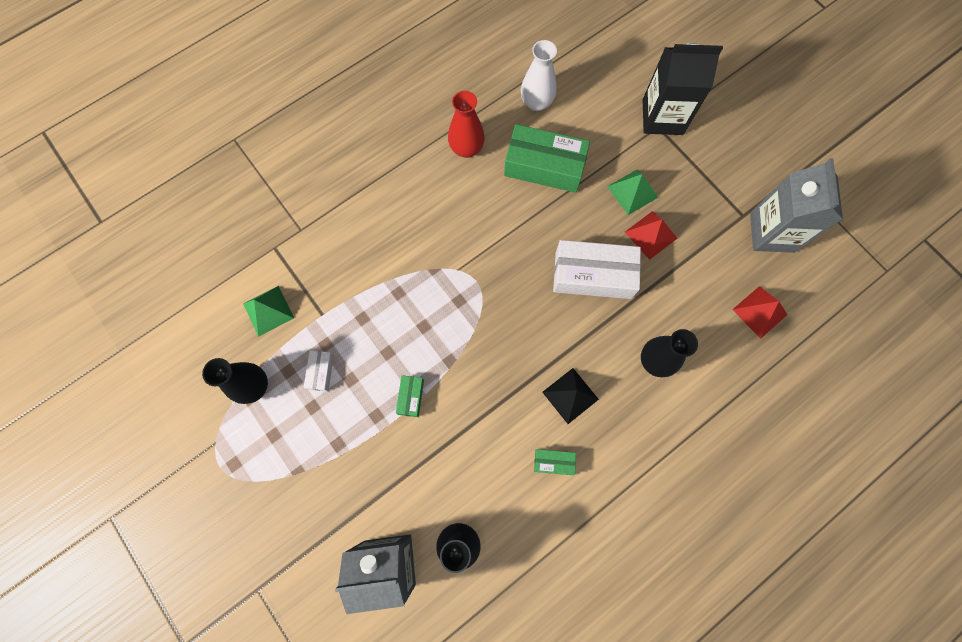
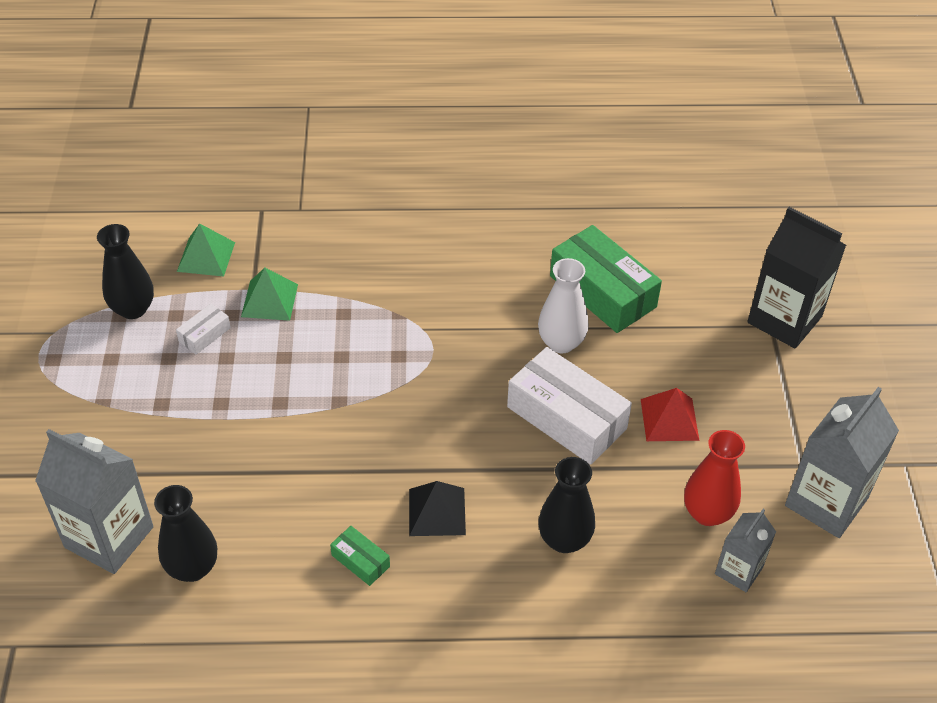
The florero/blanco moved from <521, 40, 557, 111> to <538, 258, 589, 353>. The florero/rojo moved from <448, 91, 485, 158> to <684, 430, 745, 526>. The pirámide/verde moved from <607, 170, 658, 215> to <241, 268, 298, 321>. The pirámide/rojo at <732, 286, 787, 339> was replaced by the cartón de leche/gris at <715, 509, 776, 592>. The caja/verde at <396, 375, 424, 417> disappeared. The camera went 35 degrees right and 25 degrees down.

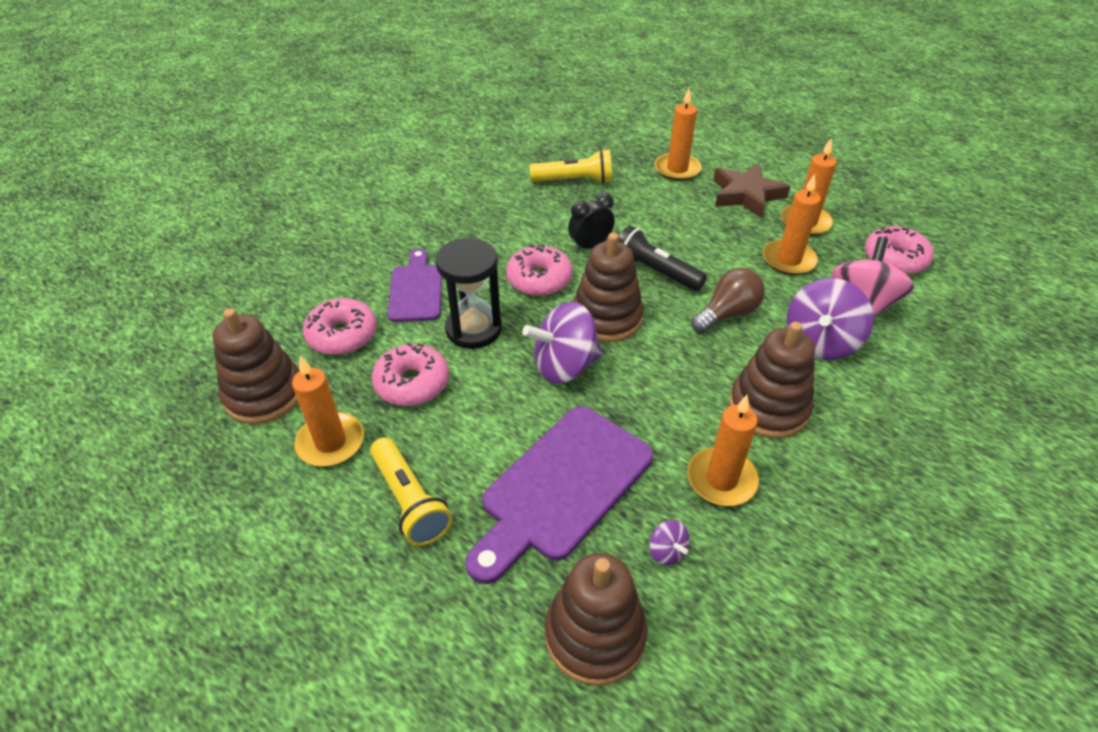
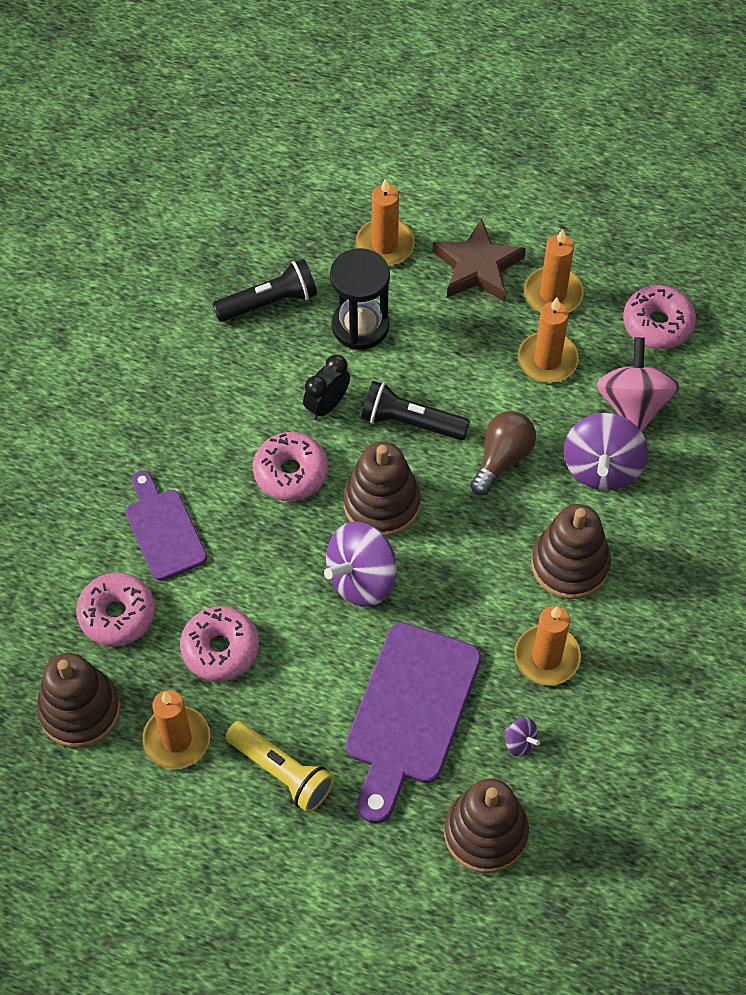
The lámpara de mano/amarillo at <529, 149, 612, 183> became the lámpara de mano/negro at <212, 259, 317, 322>. The reloj de arena/negro moved from <435, 238, 502, 349> to <330, 248, 390, 350>. The camera went 20 degrees left and 15 degrees up.

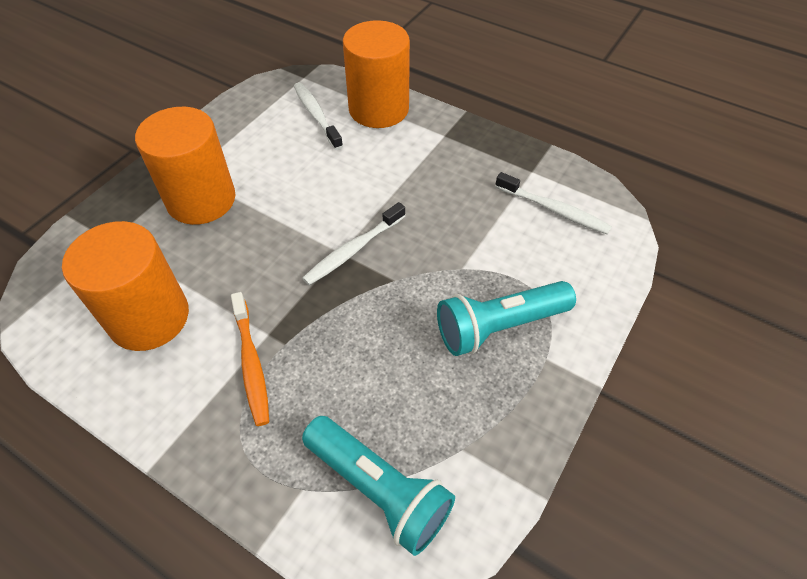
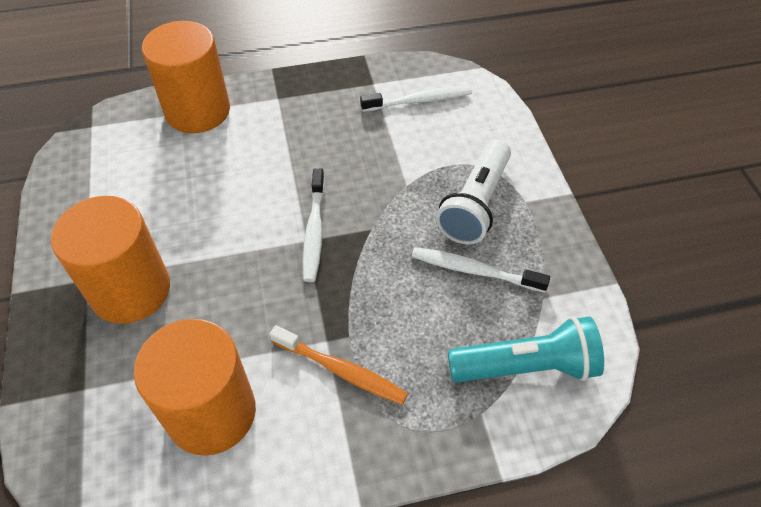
The cepillo de dientes/blanco moved from <294, 82, 343, 150> to <412, 247, 550, 293>. The lámpara de mano/turquesa at <437, 281, 576, 356> became the lámpara de mano/blanco at <436, 139, 511, 244>. The camera went 45 degrees left and 0 degrees up.

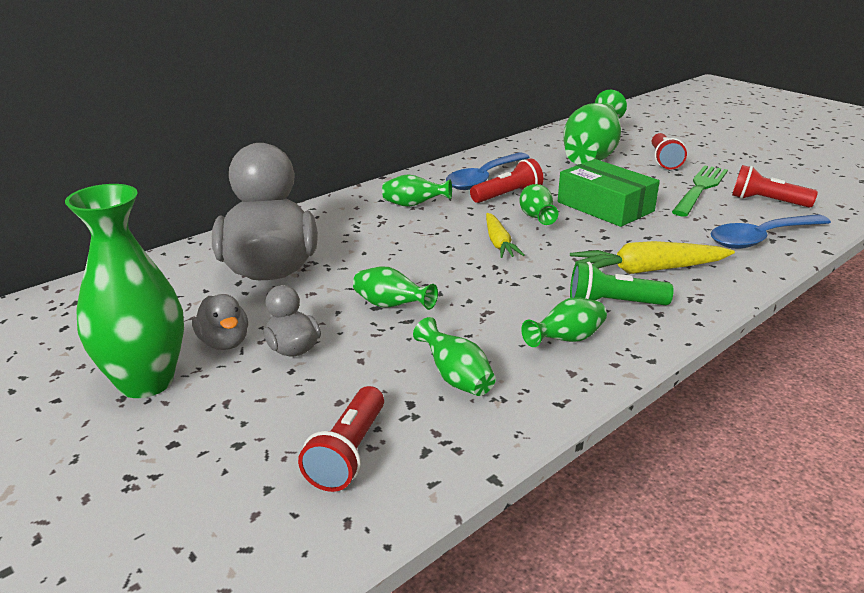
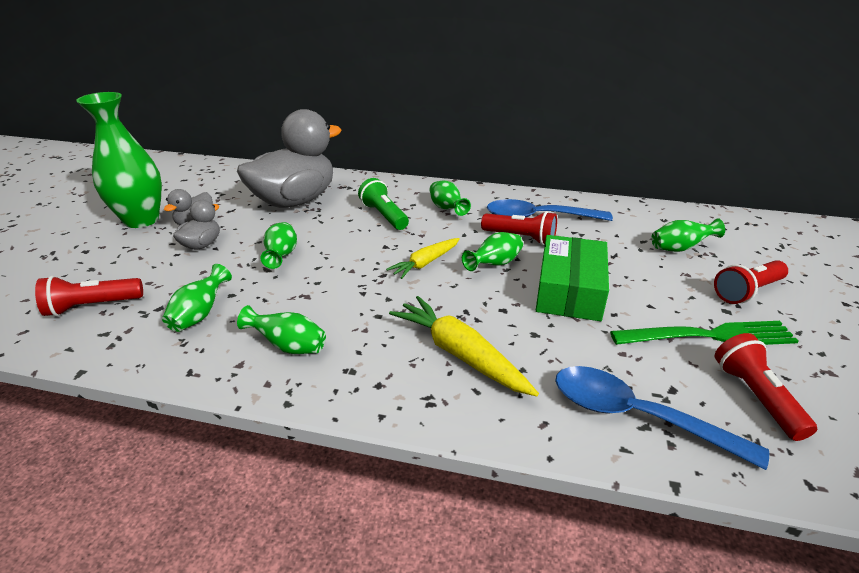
The florero/verde at <563, 90, 627, 164> changed to 0.50 times the size. The lámpara de mano/verde moved from <570, 262, 674, 305> to <358, 178, 409, 230>. The camera went 55 degrees right and 5 degrees up.

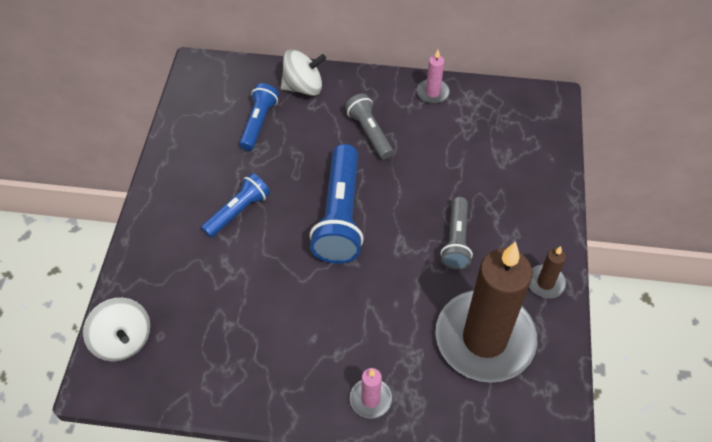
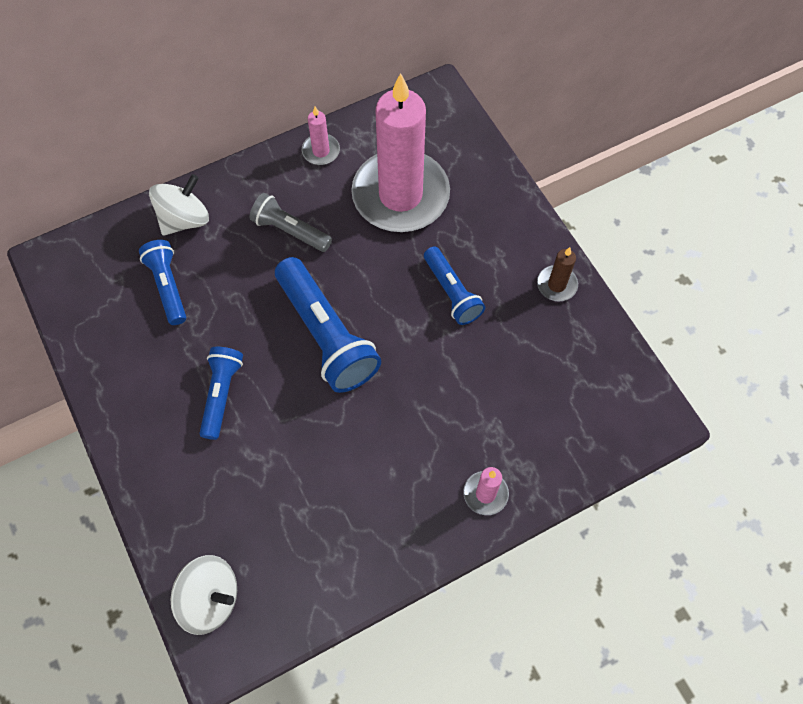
The lámpara de mano/gris at <441, 197, 473, 270> became the lámpara de mano/azul at <424, 246, 485, 325>. The vela/marrón at <435, 242, 537, 383> disappeared. The vela/rosa at <351, 73, 450, 232> appeared. The camera went 35 degrees left and 10 degrees up.

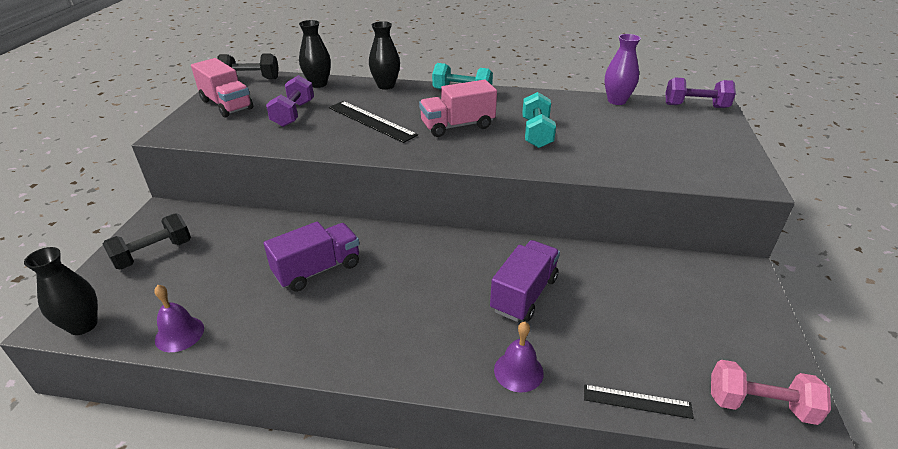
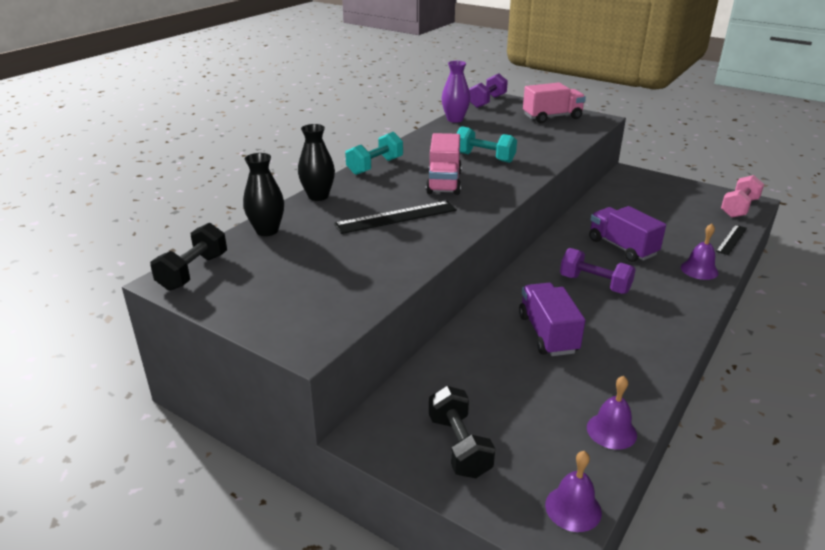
The camión/rosa moved from <191, 58, 253, 117> to <523, 82, 586, 123>. The mancuerna/morado moved from <266, 75, 314, 127> to <560, 248, 636, 294>. The florero/negro at <24, 247, 98, 335> was replaced by the campana/morado at <545, 451, 602, 532>. The camera went 65 degrees left and 5 degrees down.

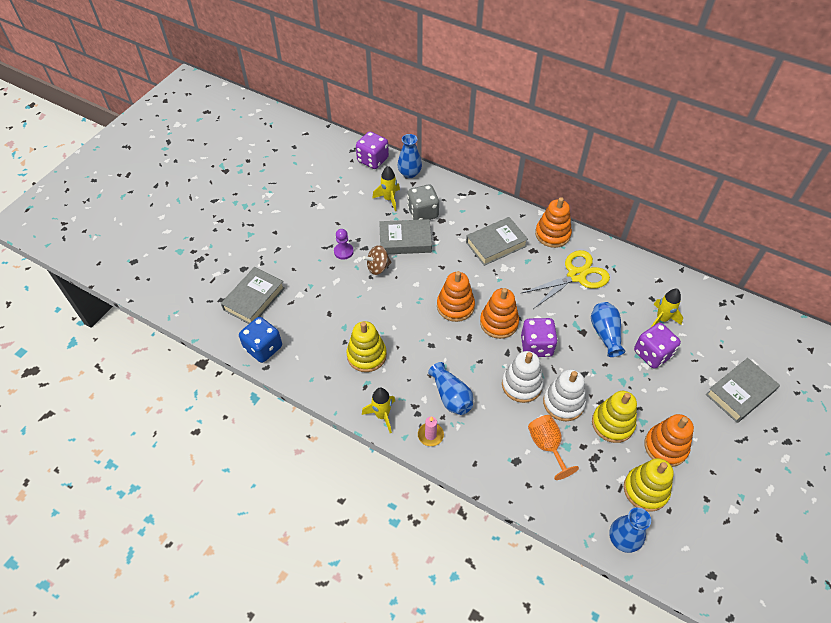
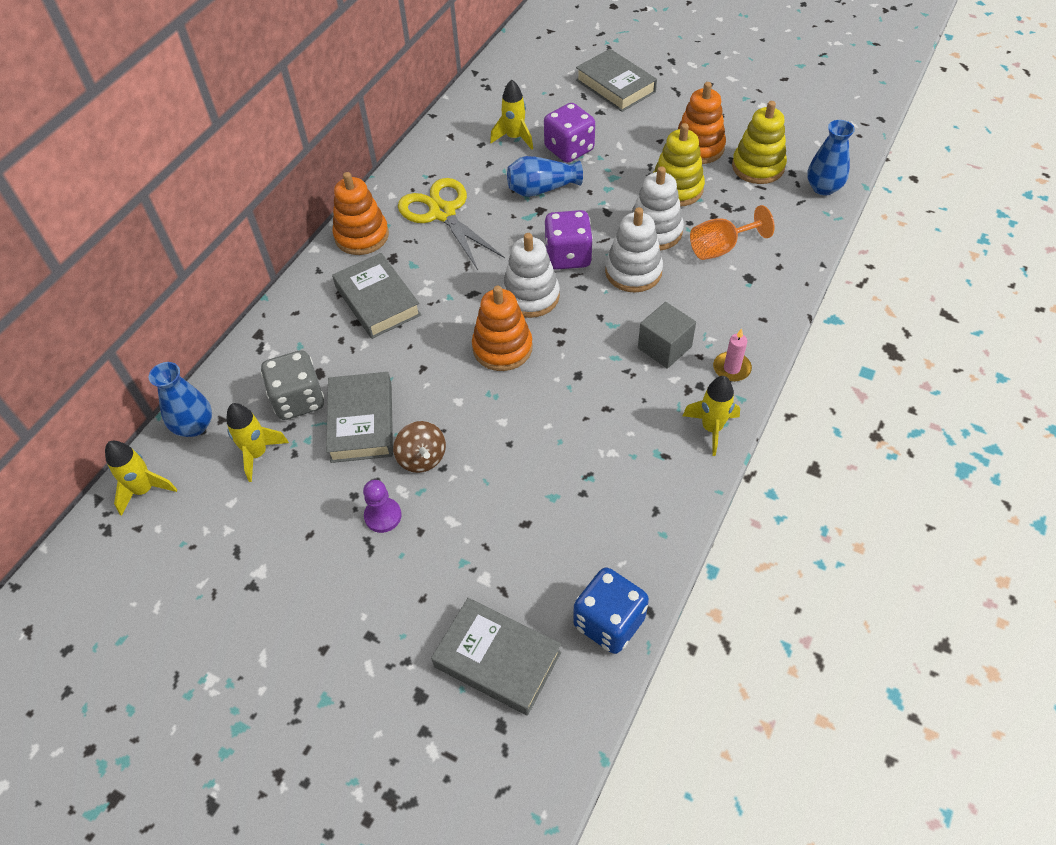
The dado/morado at <356, 131, 389, 169> was replaced by the cohete/amarillo at <105, 441, 178, 516>. The juguete apilable/naranja at <480, 288, 519, 339> became the juguete apilable/blanco at <502, 233, 560, 318>. The juguete apilable/amarillo at <346, 321, 387, 372> disappeared. The florero/azul at <428, 362, 473, 415> was replaced by the cubo/gris at <638, 302, 696, 369>. The camera went 90 degrees left and 0 degrees up.

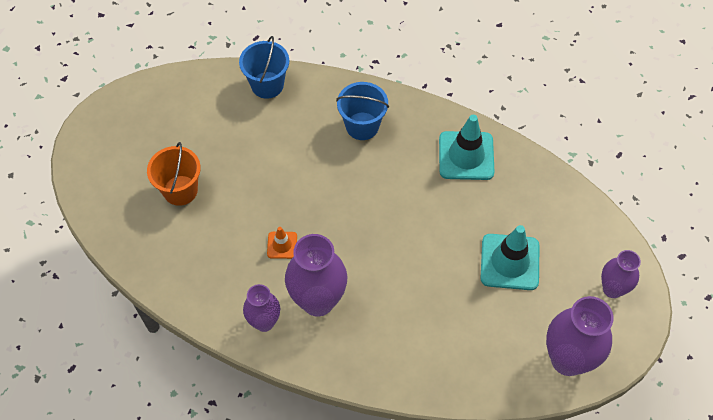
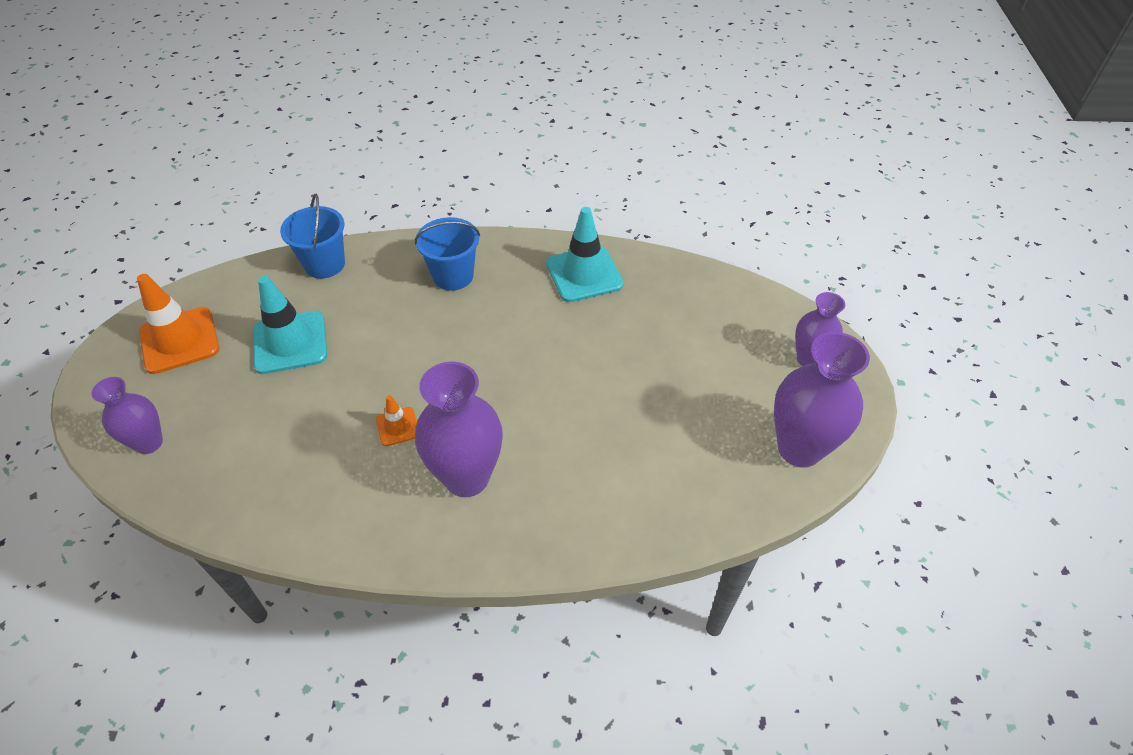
The balde/naranja at <147, 142, 201, 206> disappeared. The cono de tráfico/turquesa moved from <481, 225, 540, 290> to <253, 276, 327, 374>. The florero/morado moved from <243, 284, 280, 332> to <92, 377, 163, 454>. The cono de tráfico/naranja at <137, 274, 219, 374> appeared. The camera went 20 degrees left and 10 degrees down.

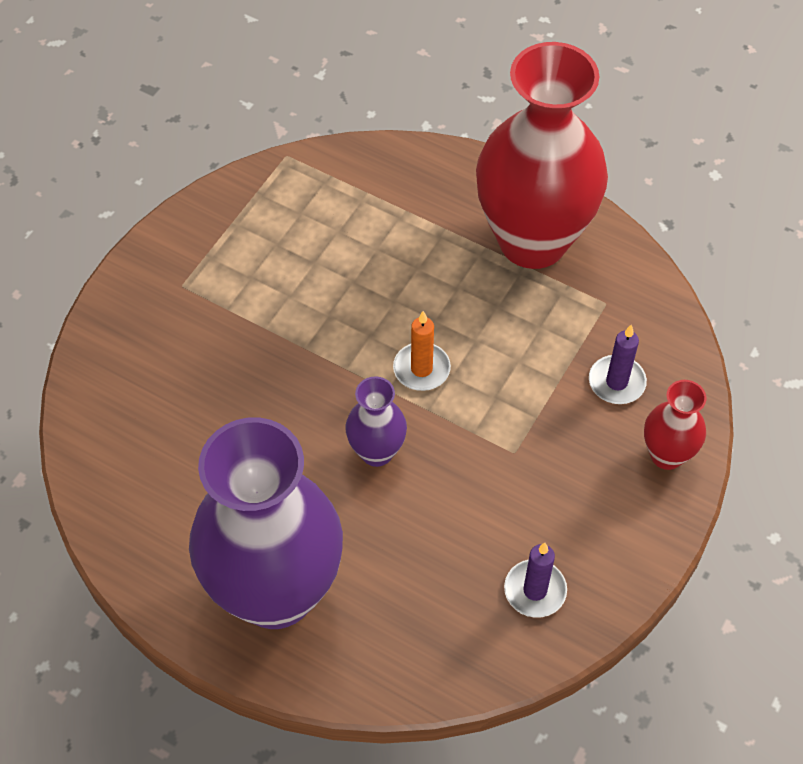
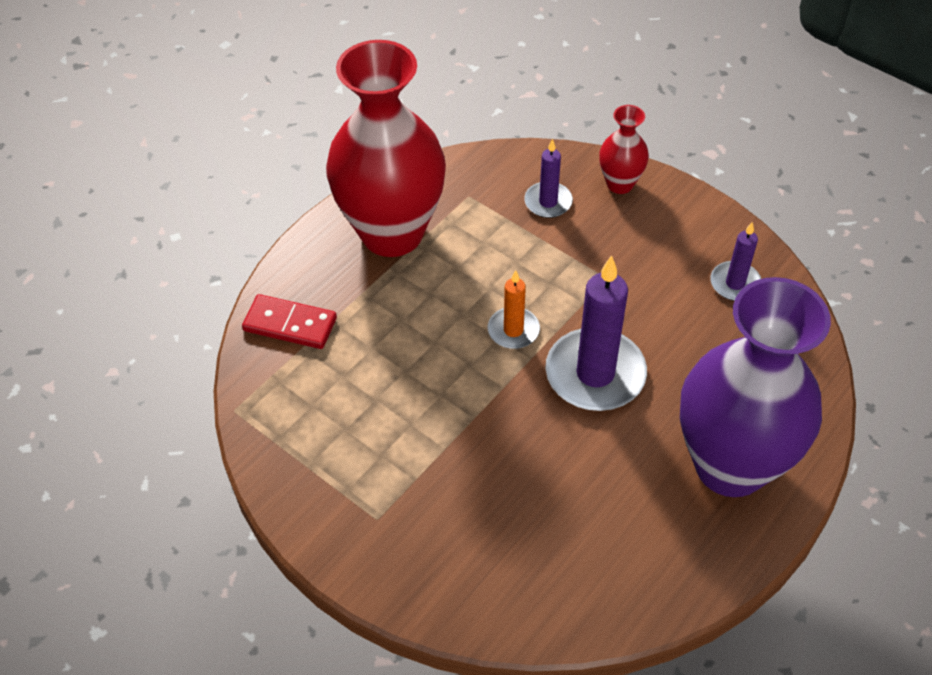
The florero/morado at <345, 376, 407, 467> was replaced by the vela/morado at <545, 255, 647, 411>. The ficha de dominó/rojo at <242, 294, 337, 349> appeared. The camera went 80 degrees left and 5 degrees down.

